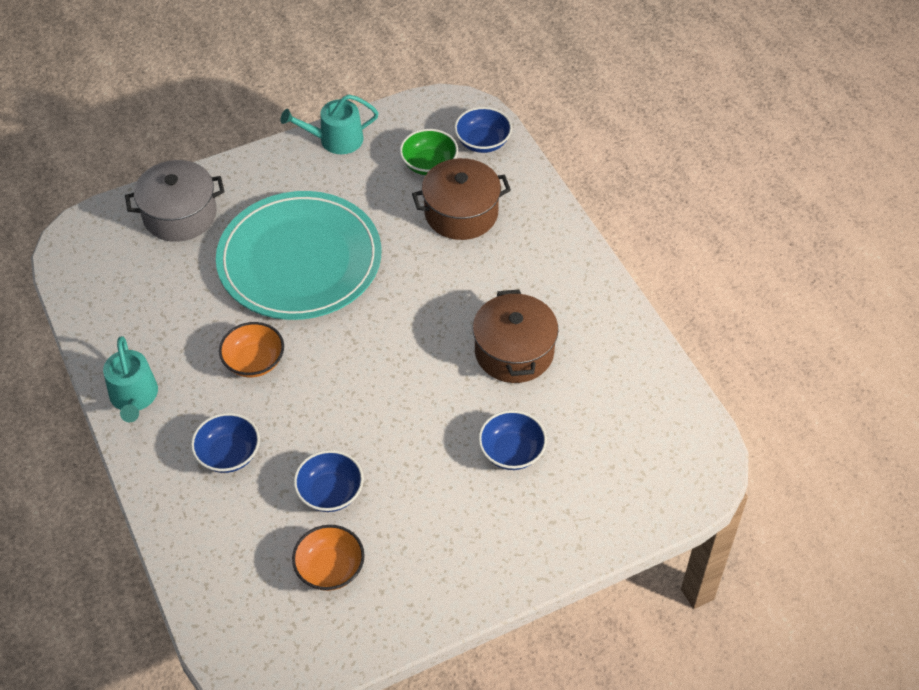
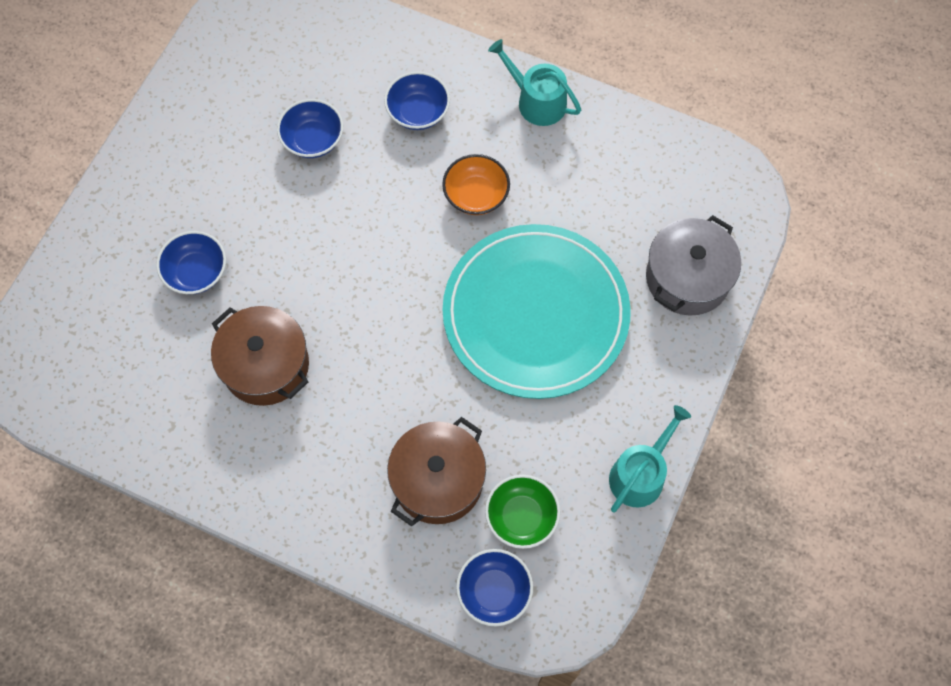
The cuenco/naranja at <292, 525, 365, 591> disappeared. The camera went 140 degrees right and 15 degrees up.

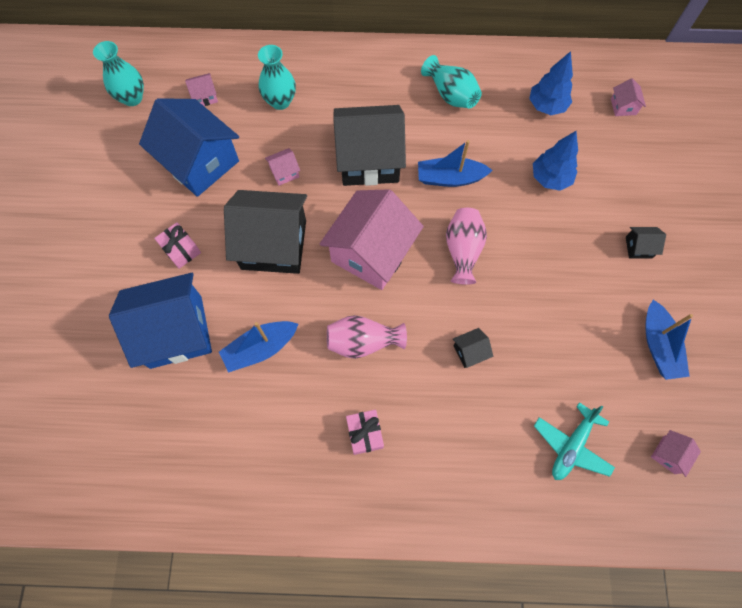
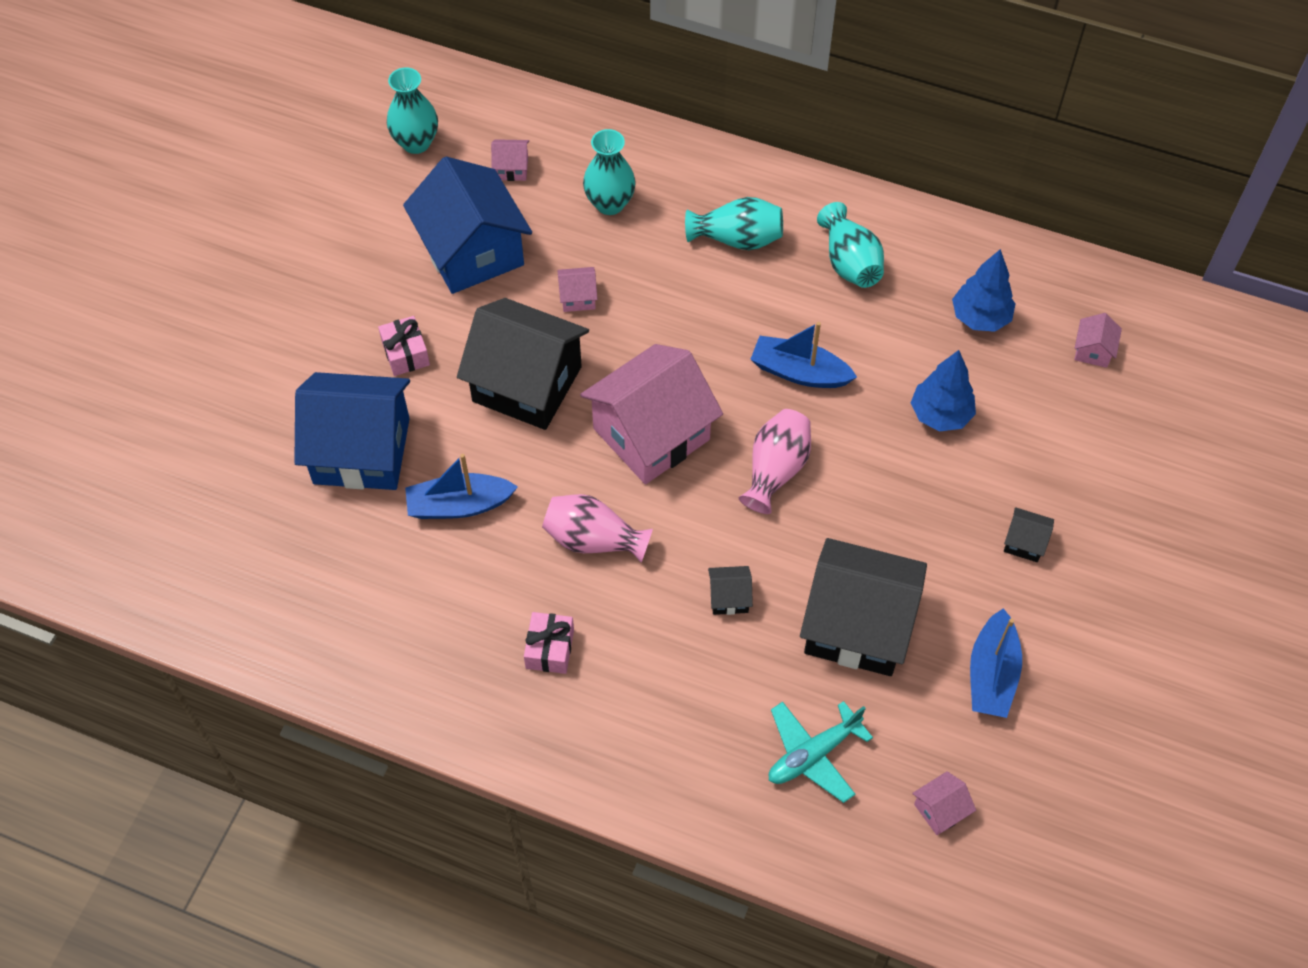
The casa/negro moved from <333, 105, 406, 186> to <800, 538, 927, 676>. The florero/turquesa at <685, 197, 783, 250> appeared. The camera went 20 degrees right and 10 degrees down.

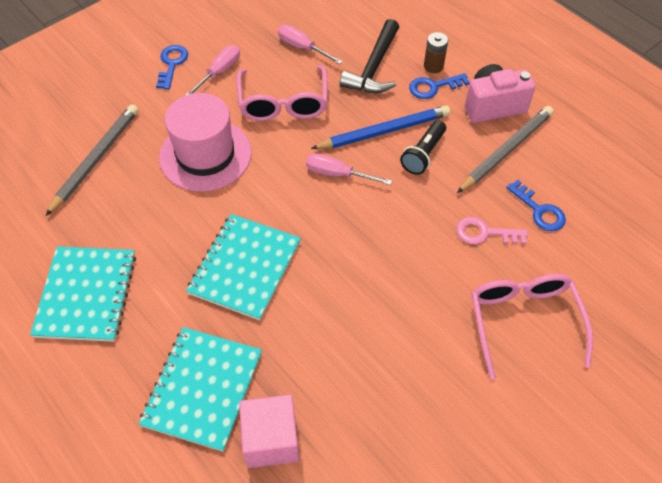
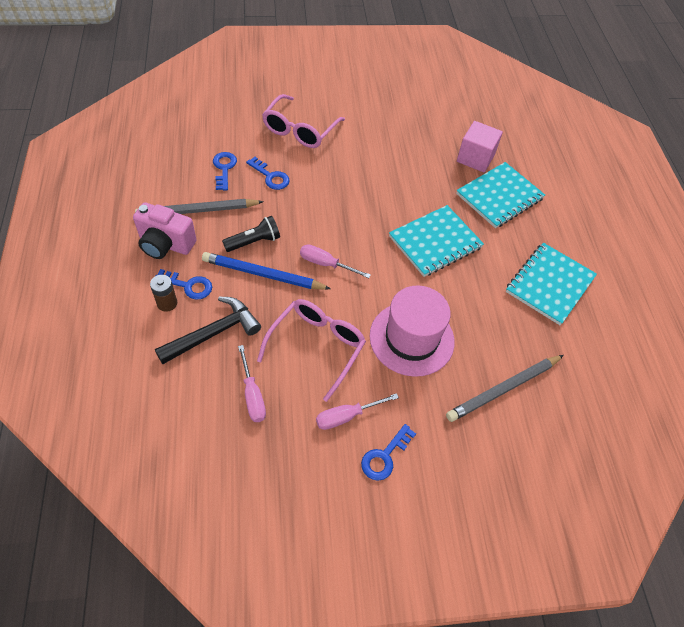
The destornillador/rosa at <306, 153, 392, 185> turned 150 degrees clockwise. The llave/rosa at <456, 217, 528, 244> became the llave/azul at <246, 157, 290, 190>. The camera went 150 degrees left and 0 degrees up.

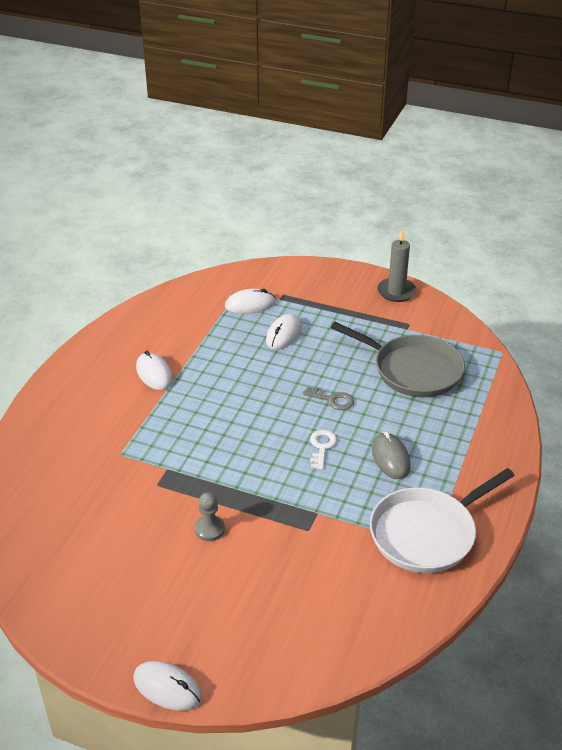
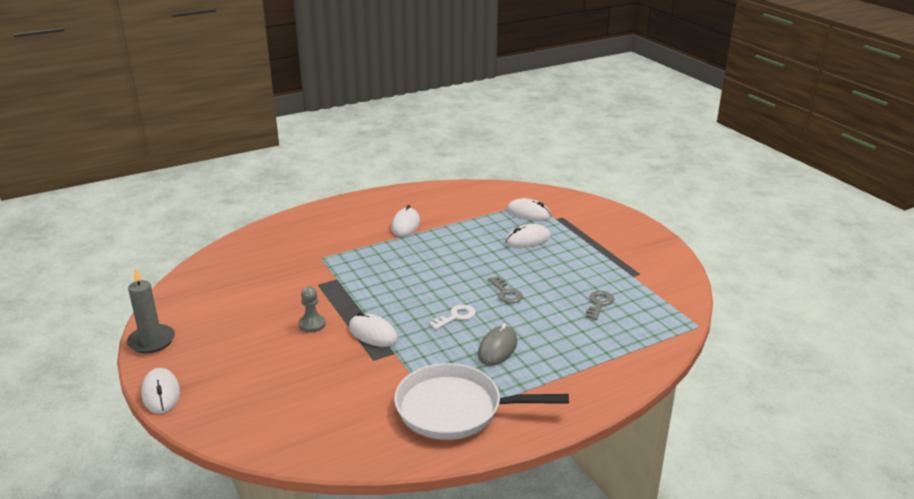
The vela/gris moved from <377, 230, 416, 302> to <127, 268, 175, 353>. The sartén/gris at <331, 322, 465, 397> was replaced by the llave/gris at <586, 291, 614, 320>. The ratón/blanco at <349, 312, 398, 347> appeared. The camera went 40 degrees right and 10 degrees down.

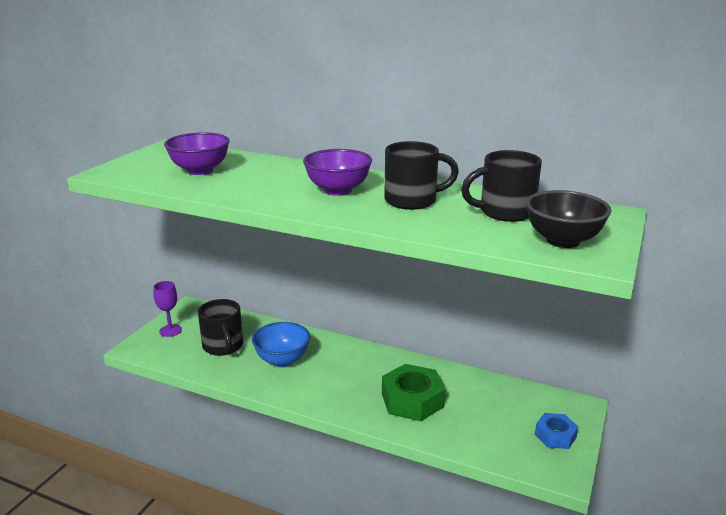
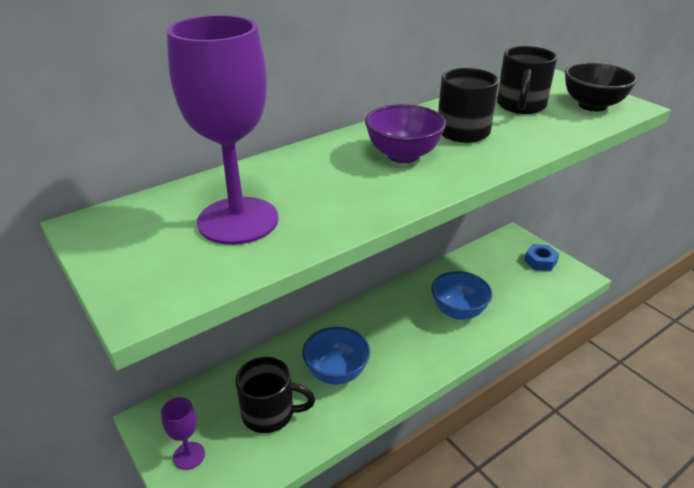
The cuenco/morado at <164, 132, 229, 175> was replaced by the copa/morado at <167, 15, 279, 245>. The tuerca/verde at <382, 364, 445, 421> was replaced by the cuenco/azul at <431, 271, 492, 320>. The camera went 60 degrees left and 10 degrees up.

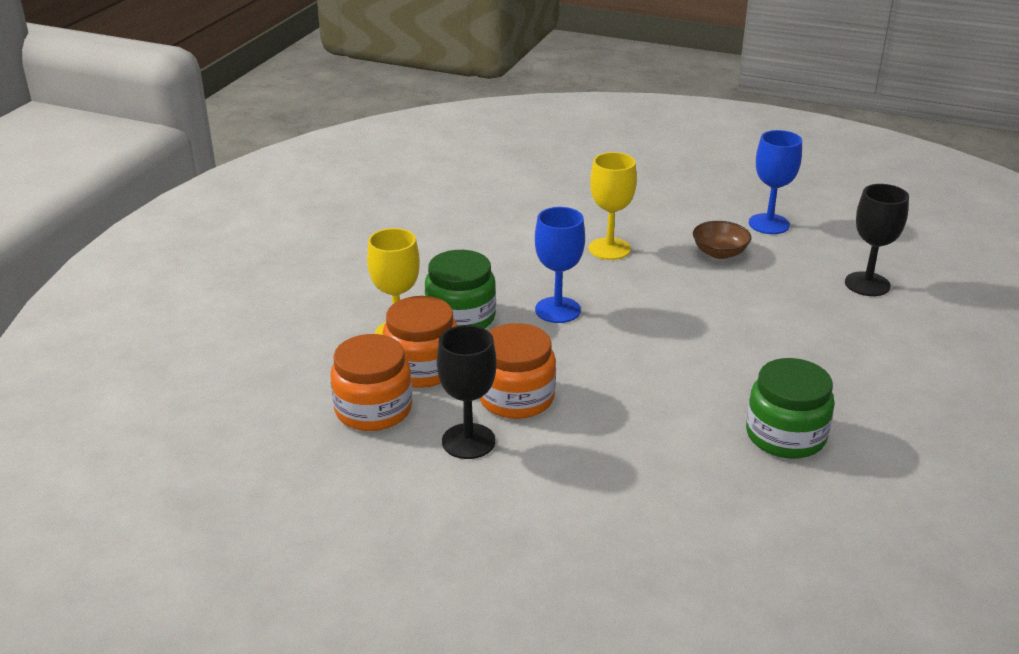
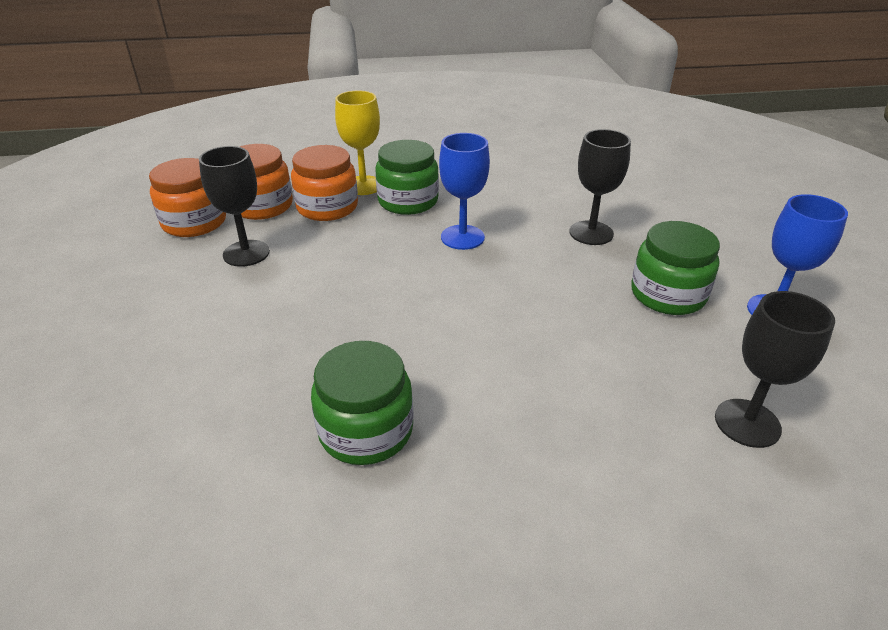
The copa/amarillo at <589, 152, 637, 260> became the copa/negro at <569, 129, 631, 245>. The cuenco/marrón at <693, 221, 751, 259> was replaced by the tarro/verde at <631, 221, 720, 315>. The tarro/naranja moved from <479, 323, 556, 419> to <149, 158, 226, 237>. The camera went 60 degrees right and 5 degrees up.

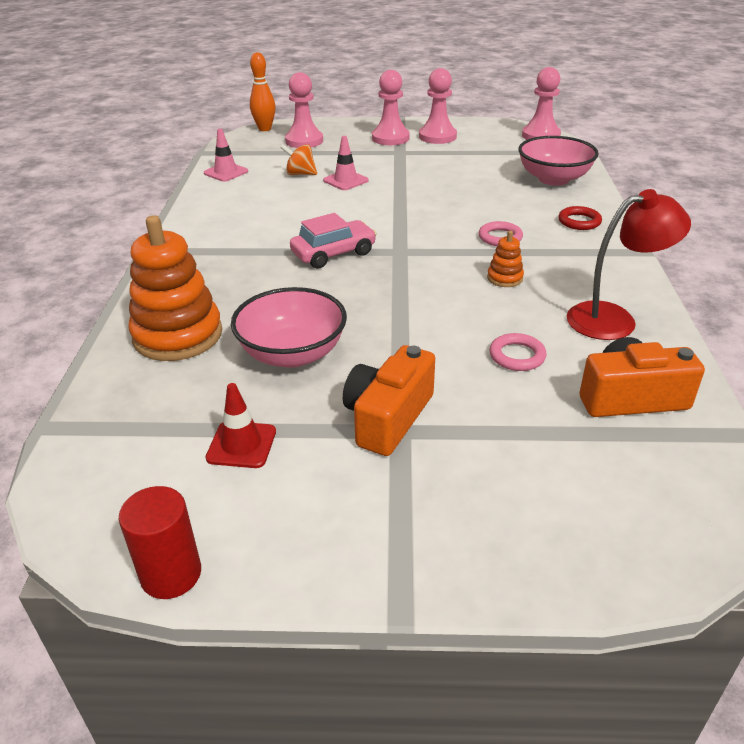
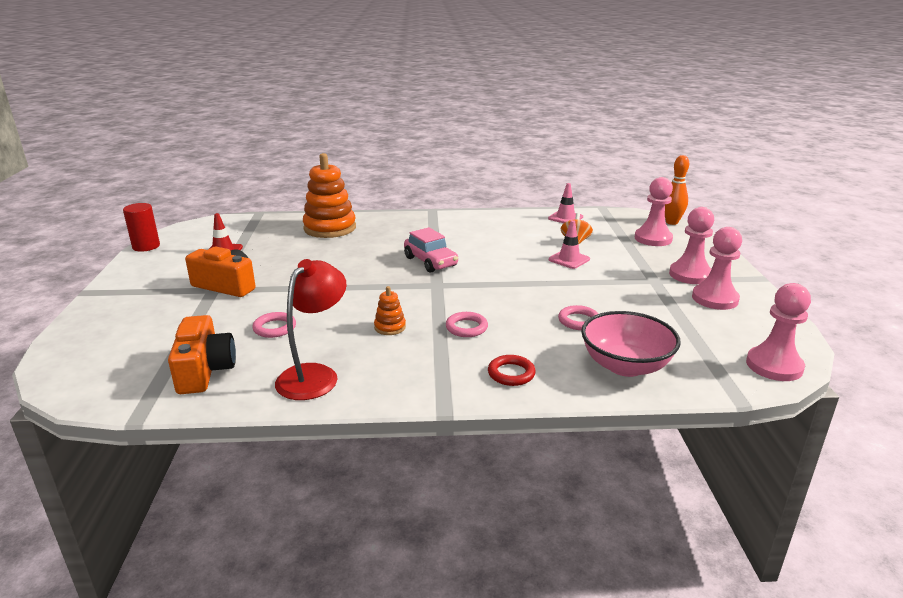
The lámpara/rojo at <567, 189, 691, 340> turned 135 degrees counterclockwise. The cuenco/rosa at <231, 287, 347, 368> disappeared. The anillo/rosa at <558, 305, 599, 330> appeared. The camera went 85 degrees right and 10 degrees down.

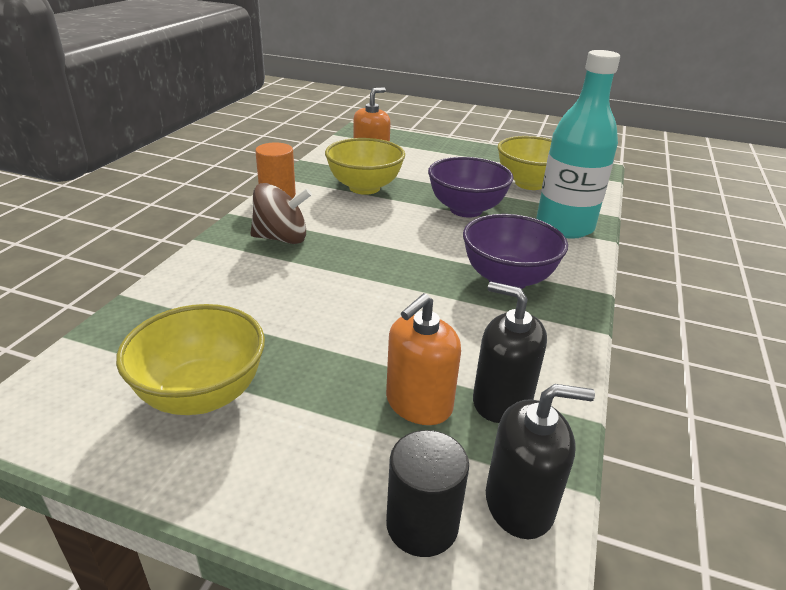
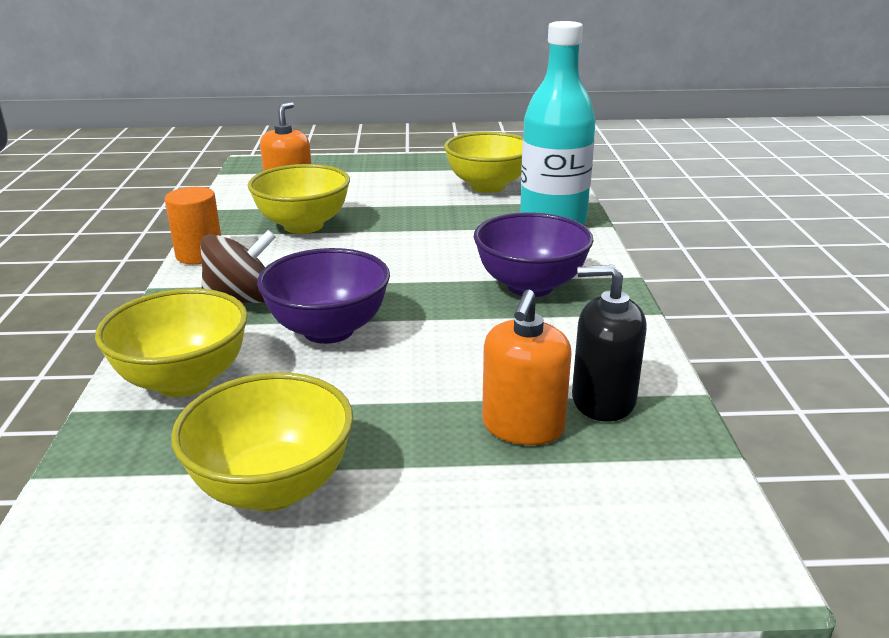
The cuenco/morado moved from <428, 157, 514, 218> to <257, 248, 390, 344>. The dispensador de jabón/negro at <486, 384, 595, 539> disappeared. The cilindro/negro at <386, 430, 469, 557> disappeared. The cuenco/amarillo at <95, 288, 248, 397> appeared. The camera went 20 degrees left and 5 degrees down.

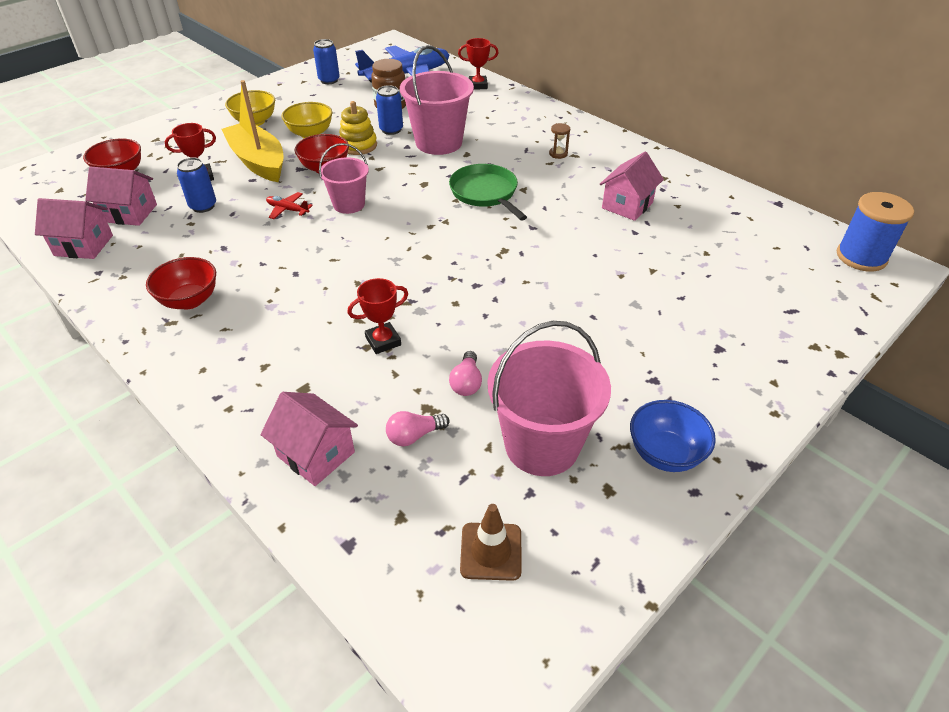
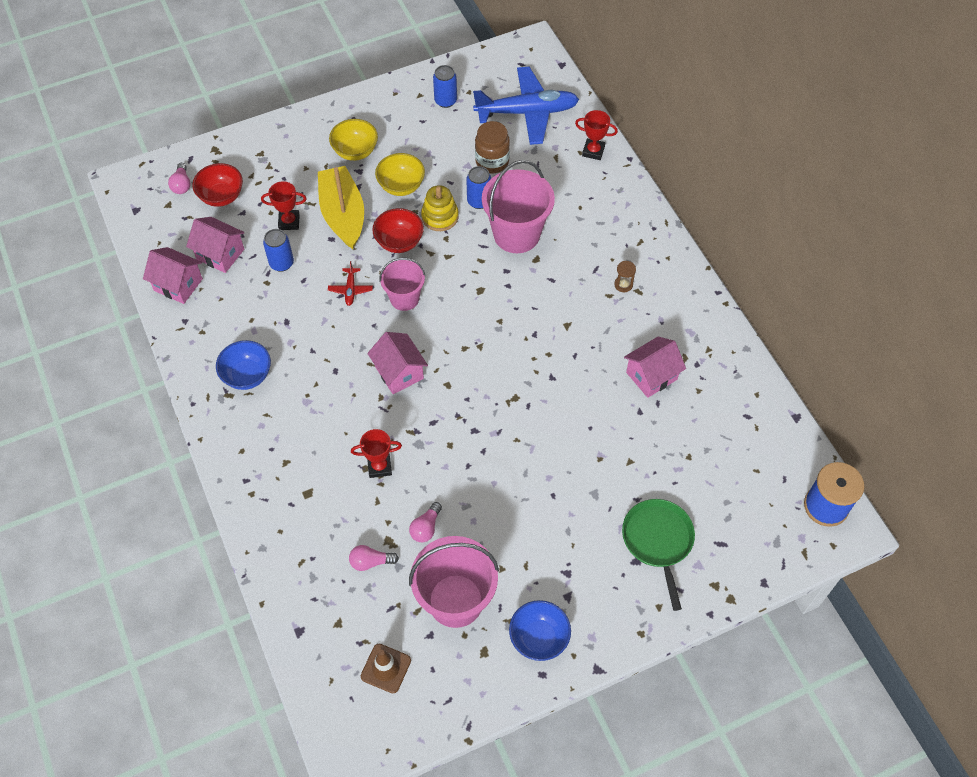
The sartén/verde moved from <449, 164, 527, 221> to <622, 499, 695, 611>. The avión/rojo at <266, 192, 313, 219> turned 135 degrees counterclockwise. The cuenco/rojo at <146, 257, 216, 309> became the cuenco/azul at <216, 340, 271, 390>. The casa/rosa moved from <260, 392, 358, 486> to <367, 332, 428, 394>. The bombilla/rosa at <168, 163, 190, 194> appeared. The camera went 20 degrees right and 15 degrees up.

